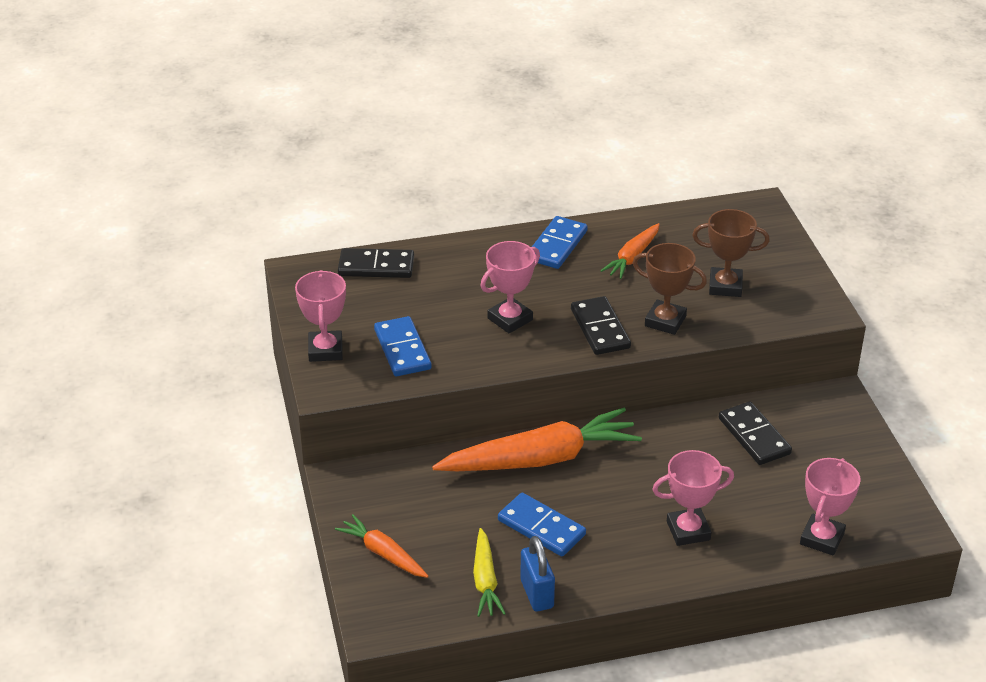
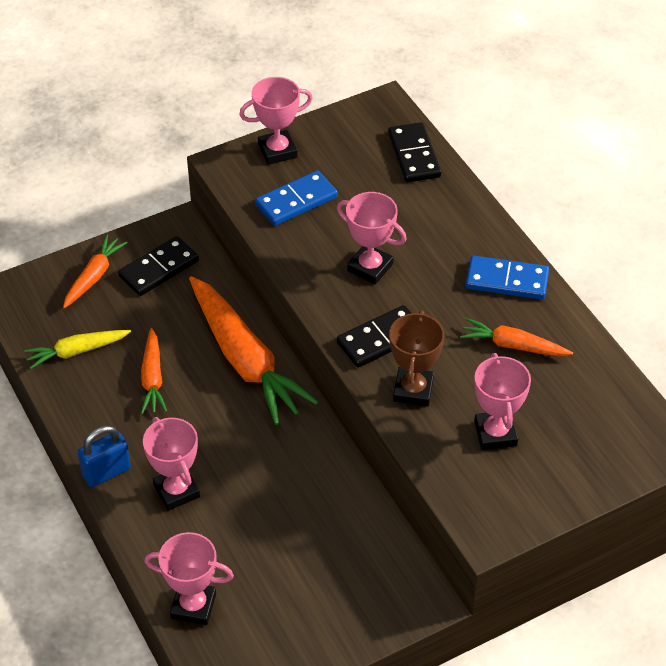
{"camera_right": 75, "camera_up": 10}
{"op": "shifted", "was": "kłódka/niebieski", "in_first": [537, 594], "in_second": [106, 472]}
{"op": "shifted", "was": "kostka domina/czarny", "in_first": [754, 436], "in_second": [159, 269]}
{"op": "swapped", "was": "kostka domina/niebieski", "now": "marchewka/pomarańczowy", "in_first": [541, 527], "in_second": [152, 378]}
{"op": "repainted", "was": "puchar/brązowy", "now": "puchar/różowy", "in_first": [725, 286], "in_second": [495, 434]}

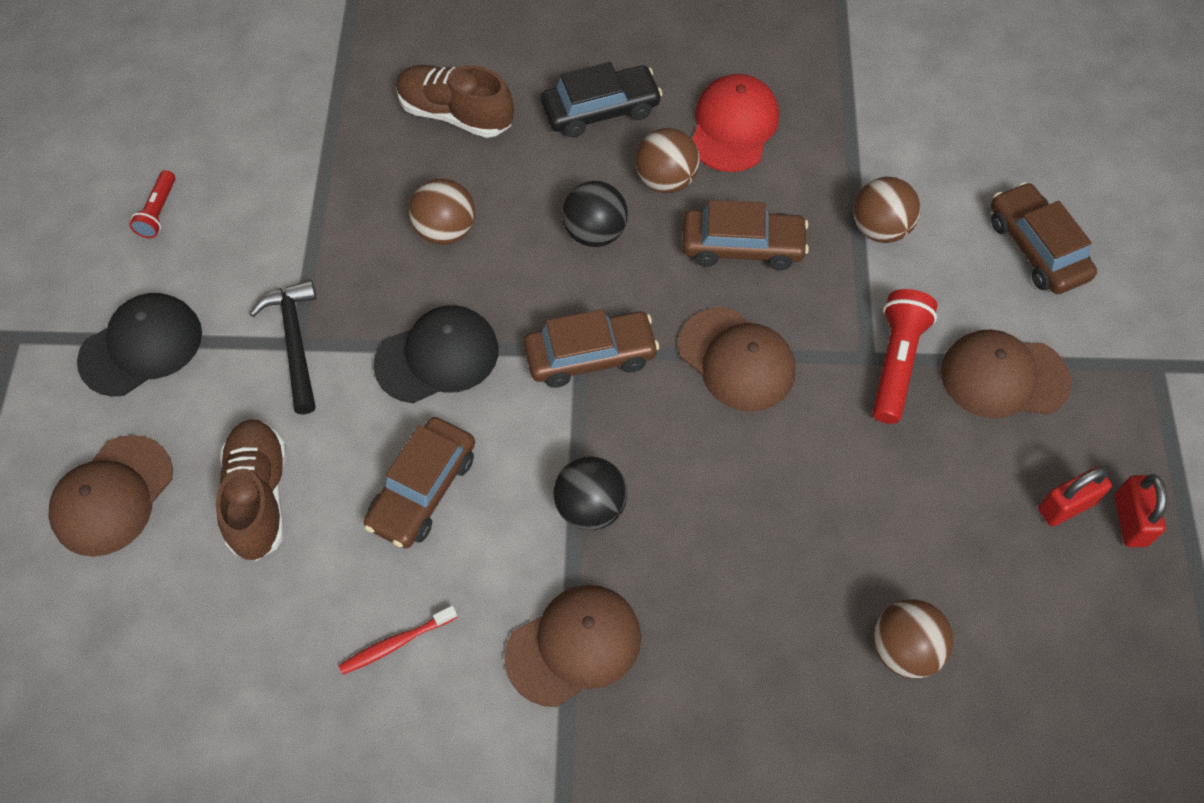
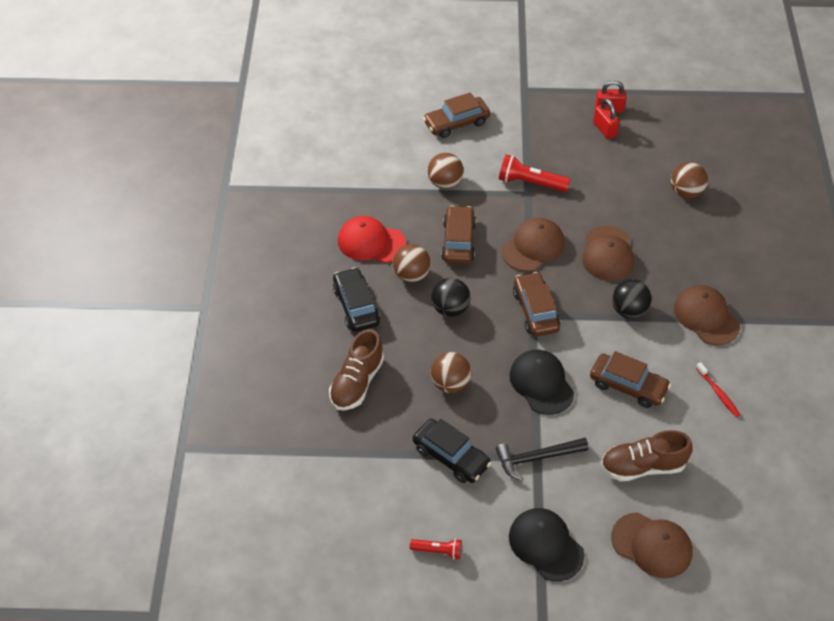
{"camera_right": -90, "camera_up": -10}
{"op": "new", "now": "samochód/czarny", "in_second": [451, 456]}
{"op": "shifted", "was": "czapka/brązowy", "in_first": [1004, 377], "in_second": [607, 254]}

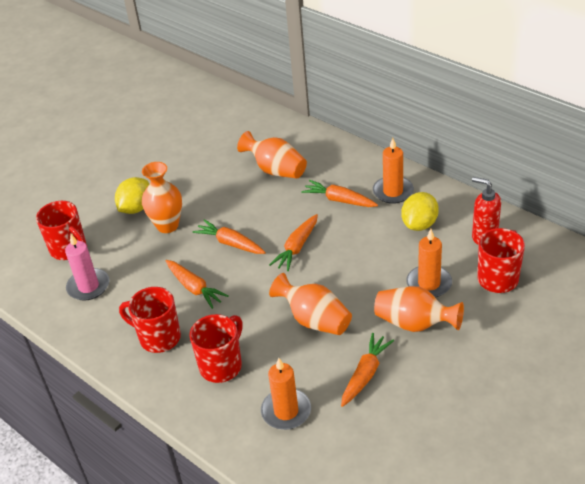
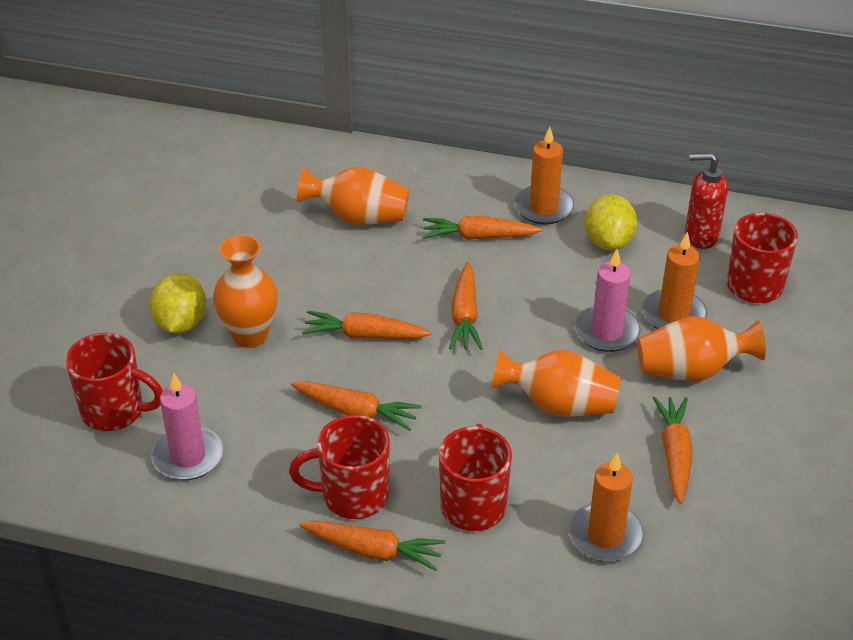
{"camera_right": -30, "camera_up": 0}
{"op": "new", "now": "marchewka/pomarańczowy", "in_second": [373, 551]}
{"op": "new", "now": "świeca/różowy", "in_second": [607, 332]}

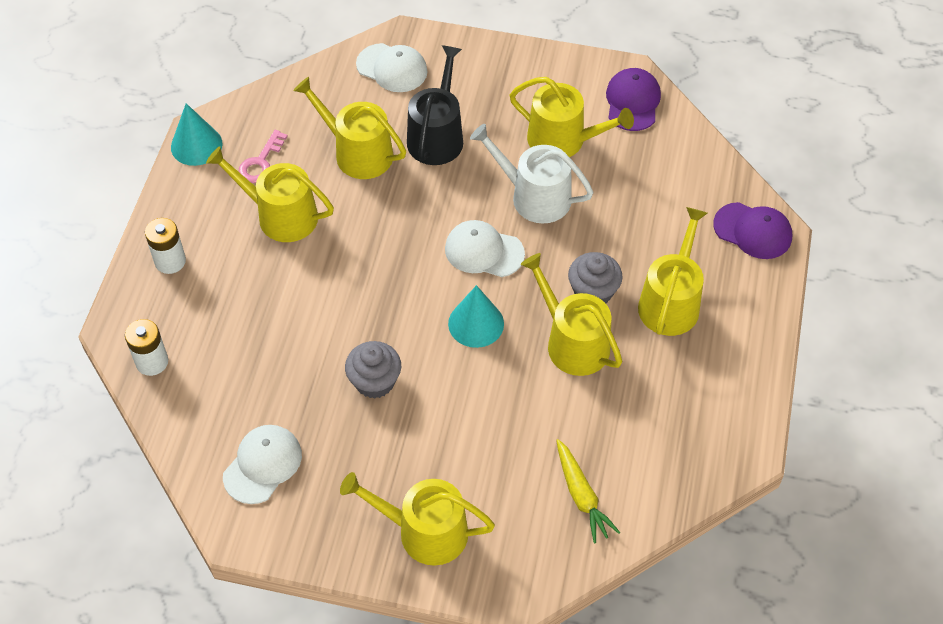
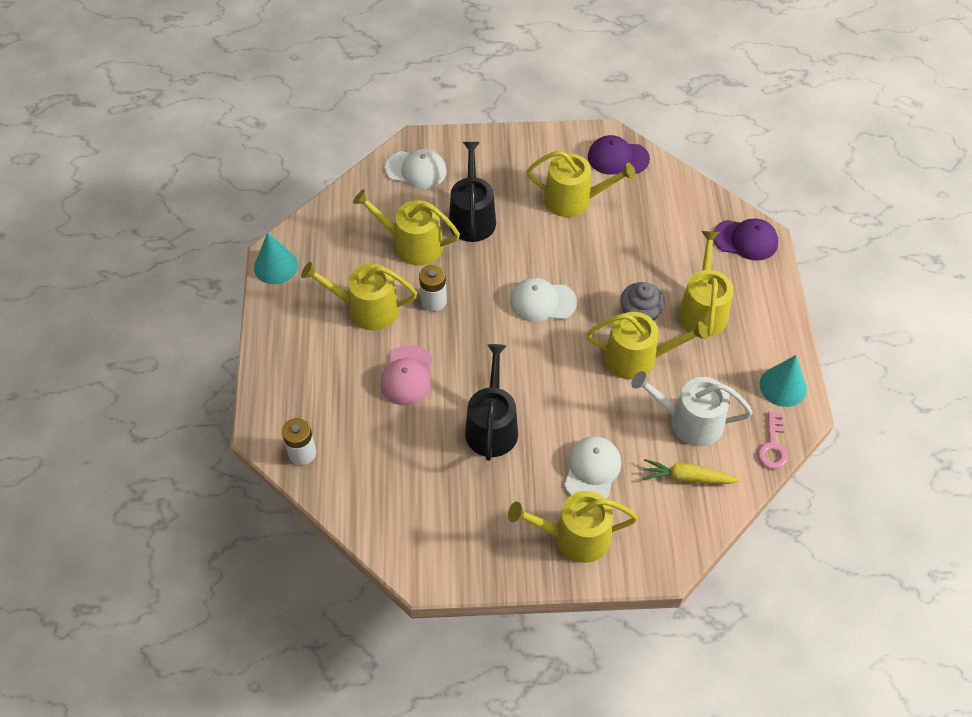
{"camera_right": -15, "camera_up": 0}
{"op": "new", "now": "czapka/różowy", "in_second": [407, 375]}
{"op": "shifted", "was": "bateria/biały", "in_first": [170, 261], "in_second": [433, 301]}
{"op": "shifted", "was": "czapka/biały", "in_first": [262, 465], "in_second": [592, 470]}
{"op": "shifted", "was": "klucz/różowy", "in_first": [261, 162], "in_second": [772, 446]}
{"op": "shifted", "was": "stożek/turkusowy", "in_first": [476, 323], "in_second": [783, 386]}
{"op": "shifted", "was": "konewka/biały", "in_first": [534, 196], "in_second": [689, 421]}
{"op": "swapped", "was": "muffinka/szary", "now": "konewka/czarny", "in_first": [374, 381], "in_second": [492, 426]}
{"op": "rotated", "was": "konewka/żółty", "in_first": [572, 342], "in_second": [637, 358], "clockwise": 150}
{"op": "rotated", "was": "marchewka/żółty", "in_first": [581, 495], "in_second": [687, 477], "clockwise": 135}
{"op": "rotated", "was": "czapka/fioletowy", "in_first": [632, 102], "in_second": [618, 158], "clockwise": -75}

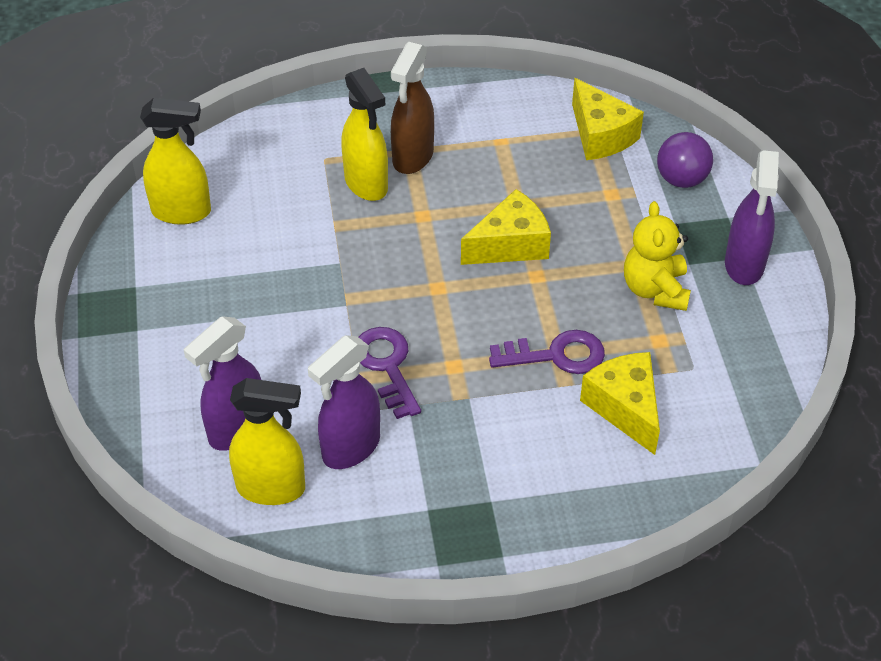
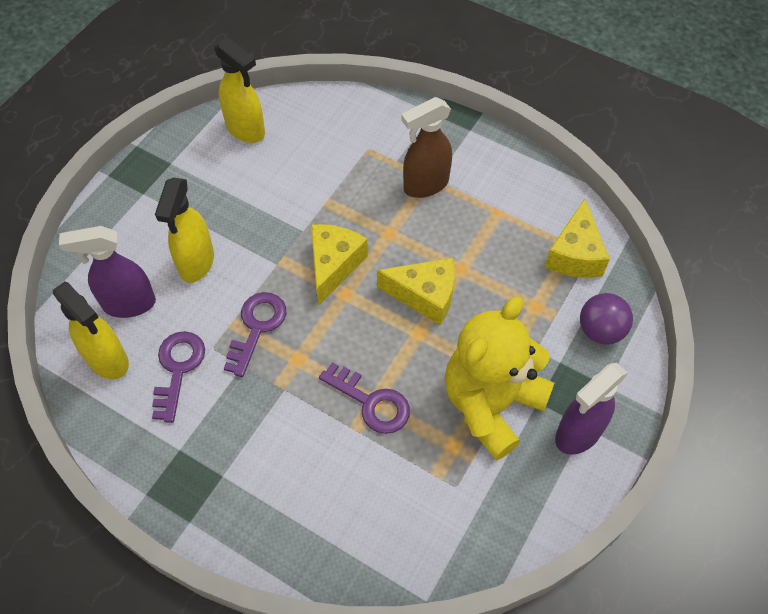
{"camera_right": 40, "camera_up": 10}
{"op": "shifted", "was": "spryskiwacz/żółty", "in_first": [366, 184], "in_second": [196, 263]}
{"op": "shifted", "was": "ser/żółty", "in_first": [625, 408], "in_second": [334, 265]}
{"op": "swapped", "was": "spryskiwacz/fioletowy", "now": "klucz/fioletowy", "in_first": [350, 448], "in_second": [178, 368]}
{"op": "scaled", "was": "miś/żółty", "in_first": [655, 290], "in_second": [491, 404], "ratio": 1.63}

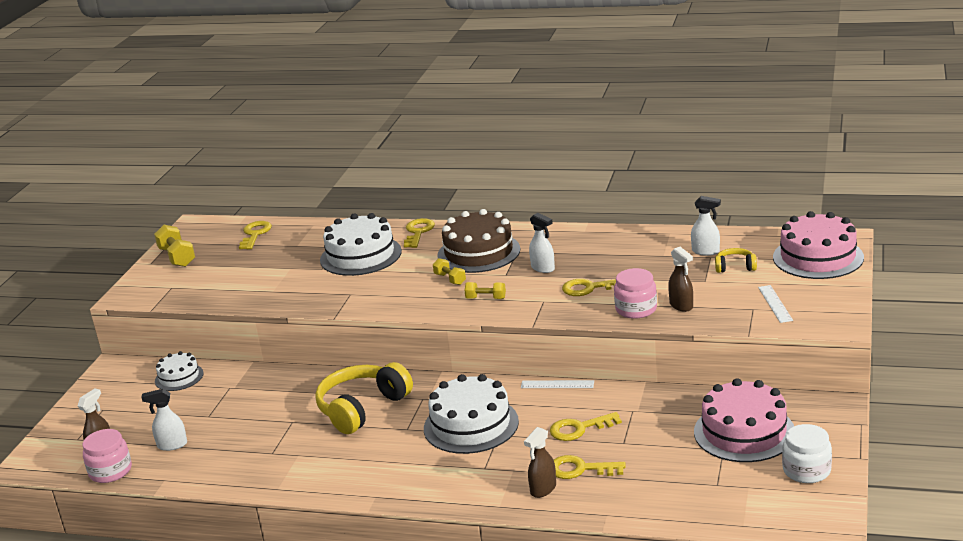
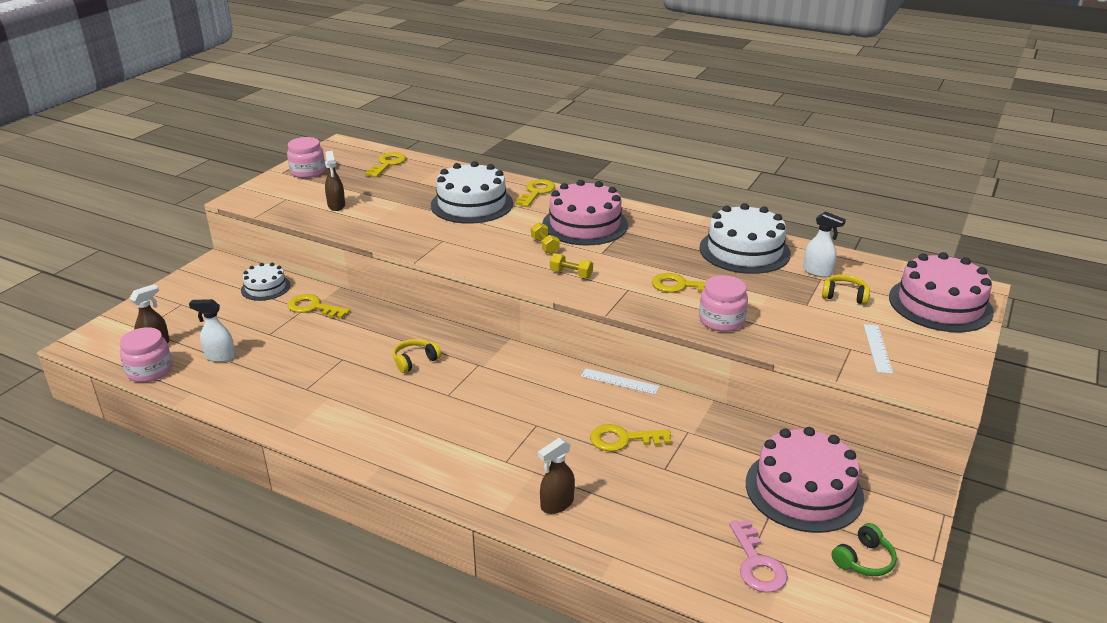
{"camera_right": 10, "camera_up": 5}
{"op": "gone", "was": "spryskiwacz/biały", "in_first": [543, 268]}
{"op": "new", "now": "klucz/różowy", "in_second": [757, 563]}
{"op": "shifted", "was": "tort/biały", "in_first": [471, 425], "in_second": [744, 250]}
{"op": "shifted", "was": "klucz/żółty", "in_first": [580, 469], "in_second": [313, 307]}
{"op": "shifted", "was": "spryskiwacz/brązowy", "in_first": [681, 306], "in_second": [336, 205]}
{"op": "swapped", "was": "hantel/żółty", "now": "słoik/różowy", "in_first": [177, 257], "in_second": [308, 172]}
{"op": "swapped", "was": "słoik/biały", "now": "słuchawki/zielony", "in_first": [806, 470], "in_second": [864, 560]}
{"op": "repainted", "was": "tort/brązowy", "now": "tort/różowy", "in_first": [478, 252], "in_second": [585, 224]}
{"op": "scaled", "was": "słuchawki/żółty", "in_first": [362, 408], "in_second": [415, 361], "ratio": 0.47}

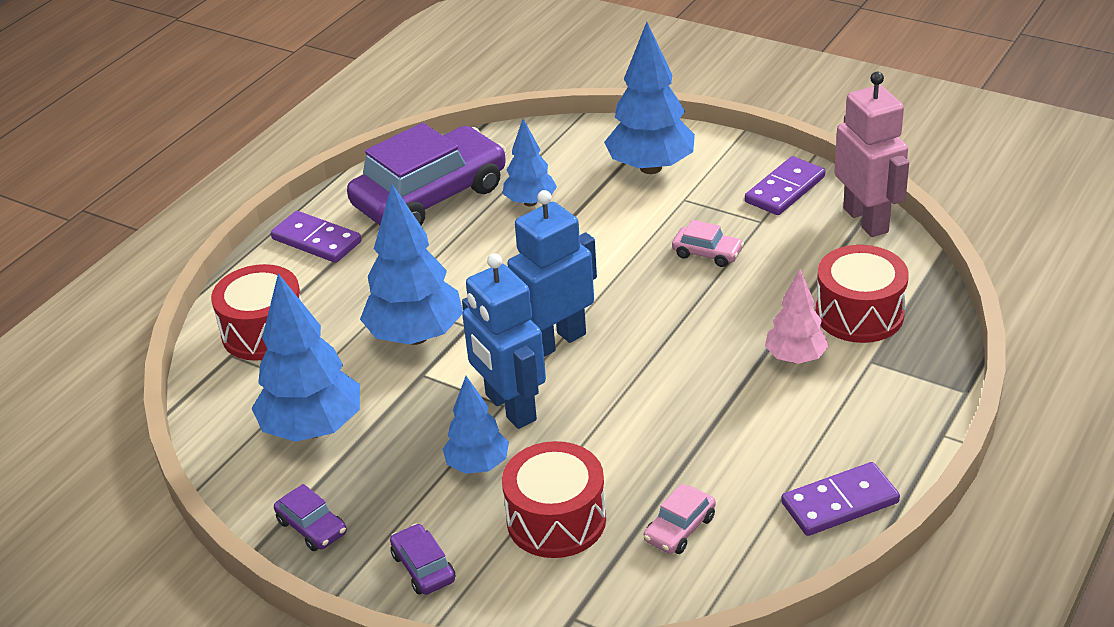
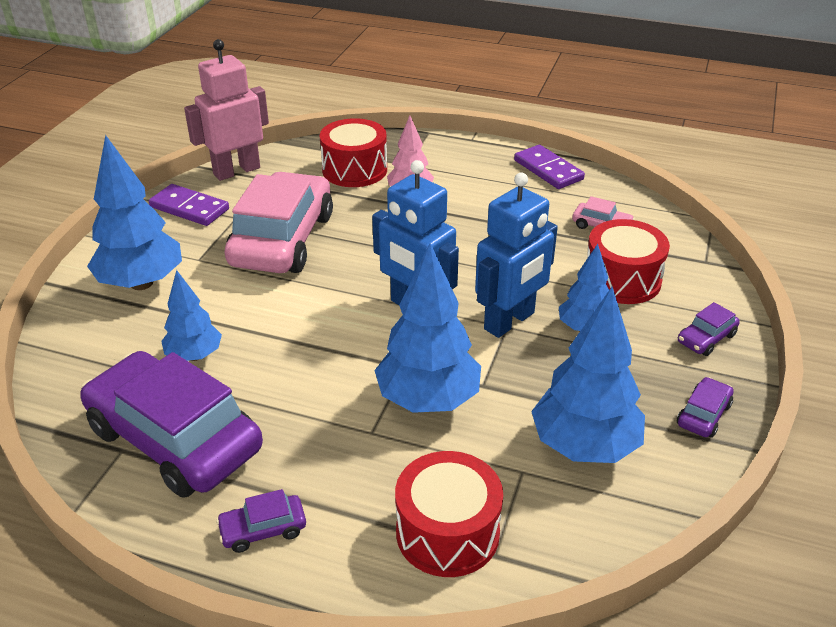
{"camera_right": -105, "camera_up": 0}
{"op": "swapped", "was": "kostka domina/fioletowy", "now": "samochód/fioletowy", "in_first": [317, 240], "in_second": [263, 529]}
{"op": "scaled", "was": "samochód/różowy", "in_first": [707, 253], "in_second": [282, 240], "ratio": 2.47}

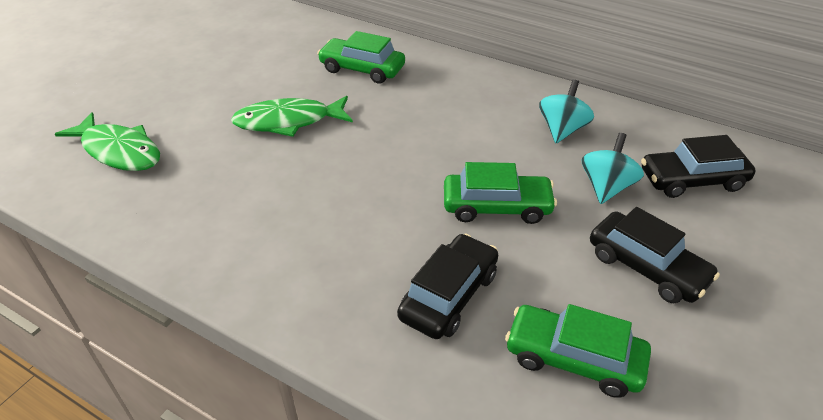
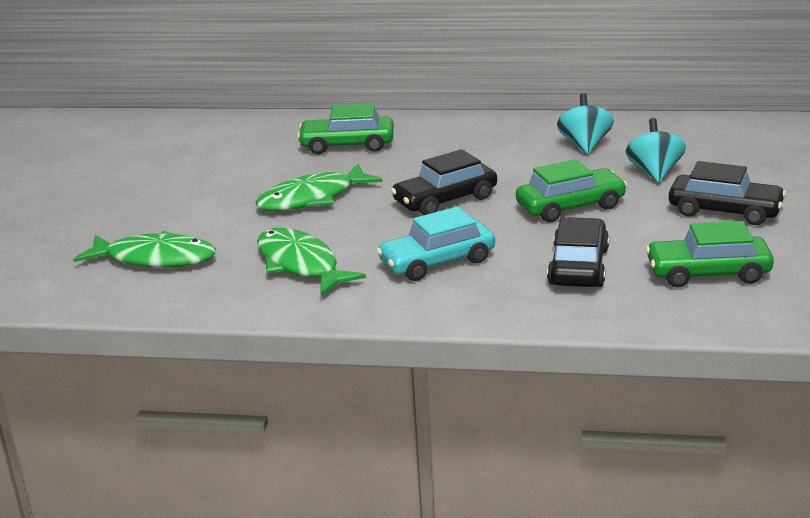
{"camera_right": -20, "camera_up": -15}
{"op": "new", "now": "ryba/zielony", "in_second": [300, 264]}
{"op": "new", "now": "samochód/turkusowy", "in_second": [437, 262]}
{"op": "shifted", "was": "samochód/czarny", "in_first": [692, 180], "in_second": [445, 200]}

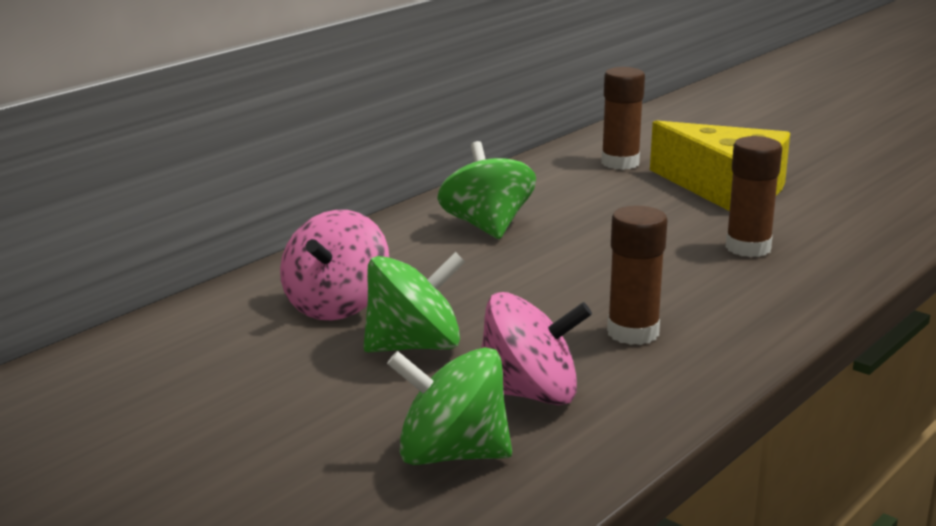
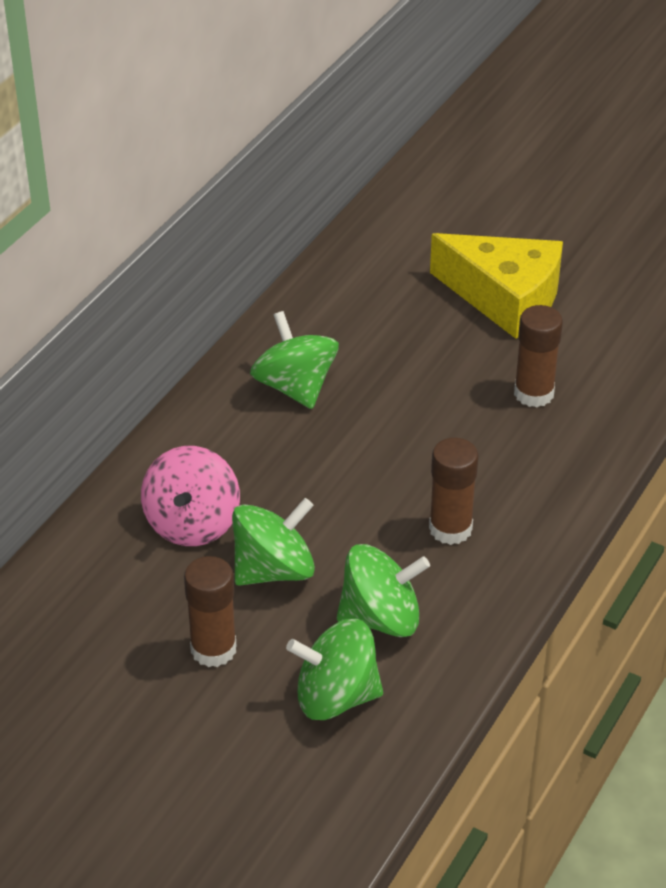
{"camera_right": -10, "camera_up": 20}
{"op": "shifted", "was": "klej w sztyfcie/brązowy", "in_first": [620, 163], "in_second": [213, 649]}
{"op": "repainted", "was": "bączek/różowy", "now": "bączek/zielony", "in_first": [530, 394], "in_second": [381, 618]}

